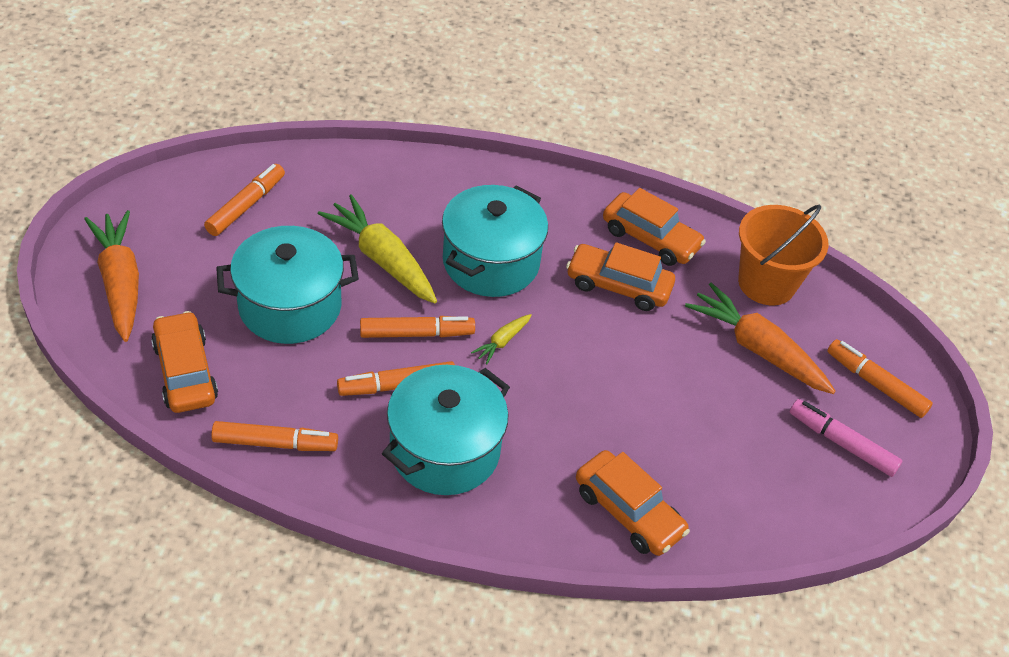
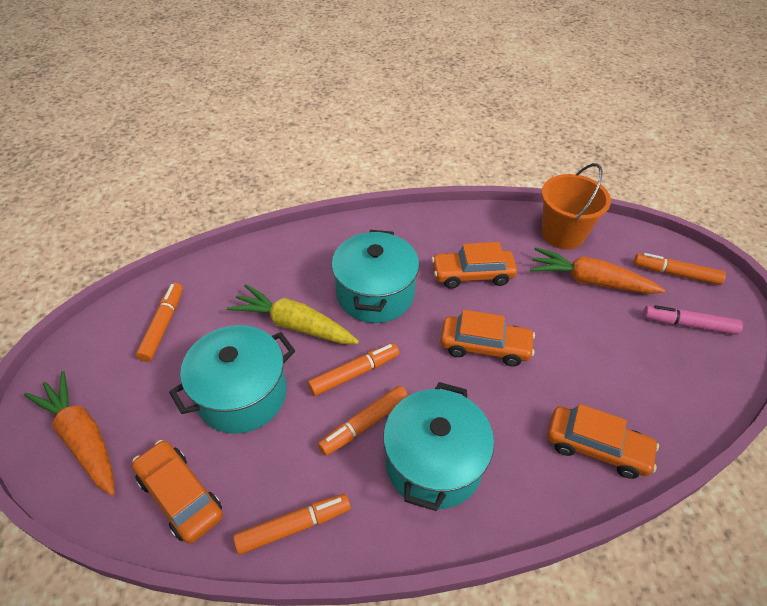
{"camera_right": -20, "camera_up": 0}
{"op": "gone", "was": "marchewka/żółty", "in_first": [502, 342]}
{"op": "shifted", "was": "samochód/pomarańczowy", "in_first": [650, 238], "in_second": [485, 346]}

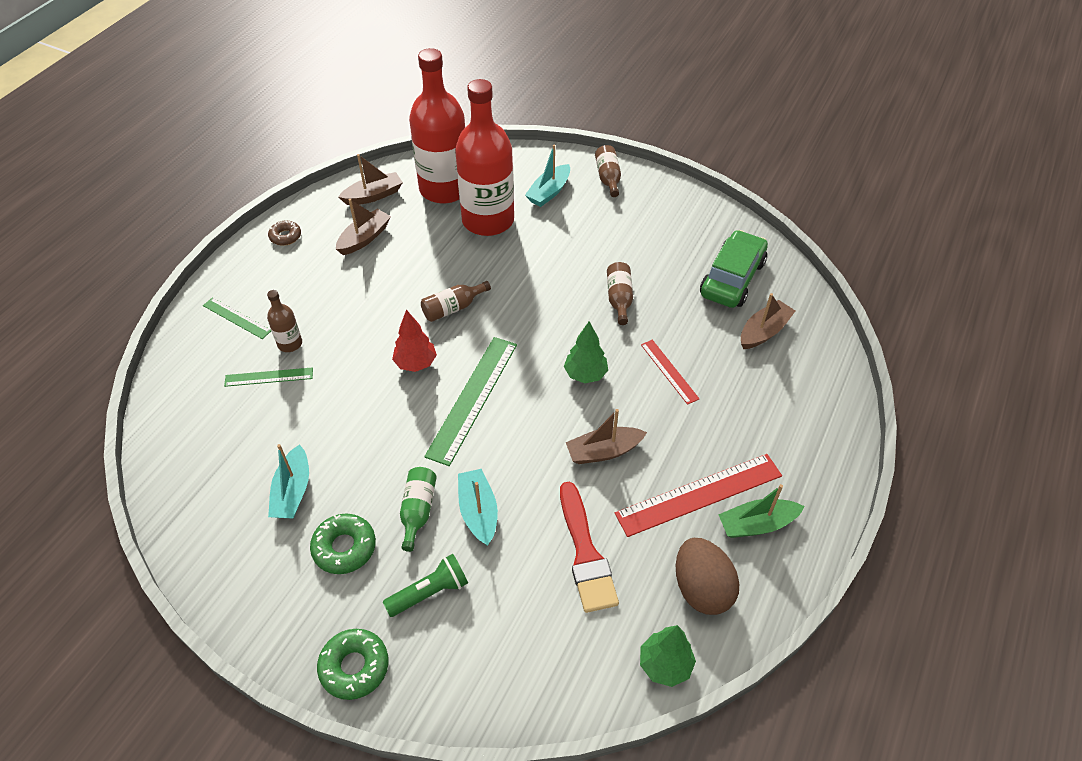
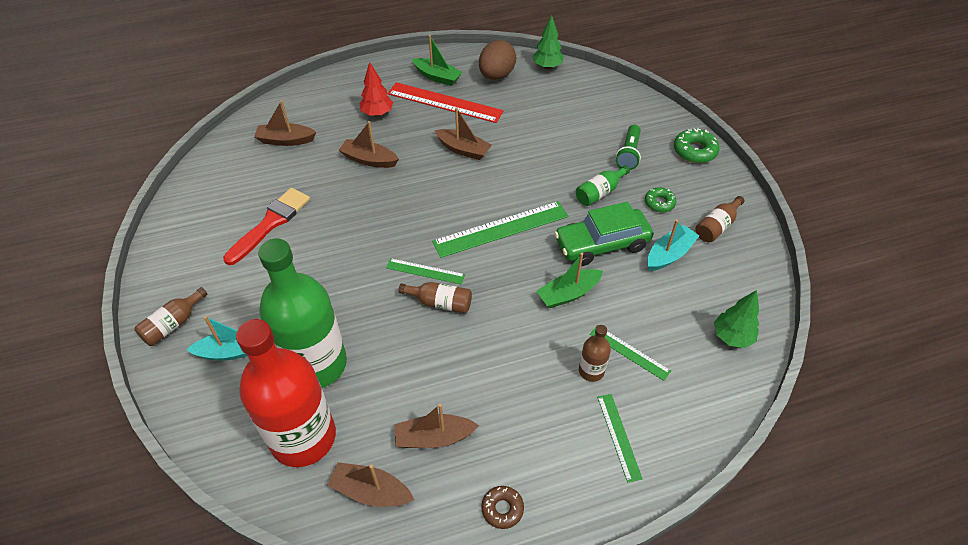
{"camera_right": -135, "camera_up": 0}
{"op": "gone", "was": "łódka/turkusowy", "in_first": [478, 512]}
{"op": "new", "now": "linijka/zielony", "in_second": [425, 271]}
{"op": "new", "now": "łódka/zielony", "in_second": [568, 294]}
{"op": "shifted", "was": "drzewko/czerwony", "in_first": [416, 363], "in_second": [377, 113]}
{"op": "shifted", "was": "pędzel/czerwony", "in_first": [585, 553], "in_second": [270, 223]}
{"op": "shifted", "was": "drzewko/zielony", "in_first": [585, 374], "in_second": [732, 337]}
{"op": "shifted", "was": "butelka/brązowy", "in_first": [619, 298], "in_second": [716, 226]}
{"op": "shifted", "was": "samochód/zielony", "in_first": [732, 278], "in_second": [602, 244]}
{"op": "swapped", "was": "linijka/czerwony", "now": "łódka/brązowy", "in_first": [669, 371], "in_second": [369, 160]}
{"op": "repainted", "was": "butelka/czerwony", "now": "butelka/zielony", "in_first": [488, 220], "in_second": [316, 364]}
{"op": "rotated", "was": "latarka/zielony", "in_first": [430, 592], "in_second": [628, 154], "clockwise": -90}
{"op": "scaled", "was": "donut/zielony", "in_first": [344, 548], "in_second": [659, 203], "ratio": 0.66}

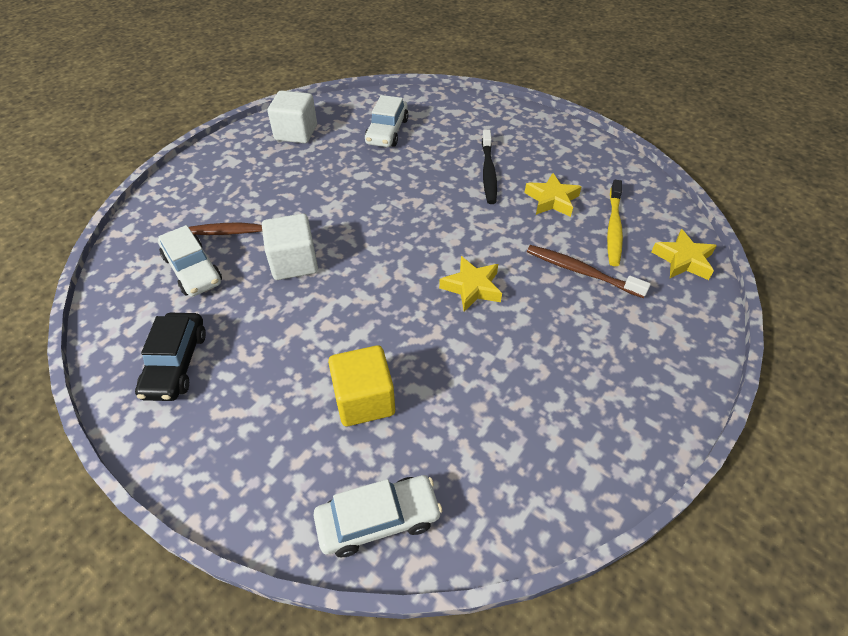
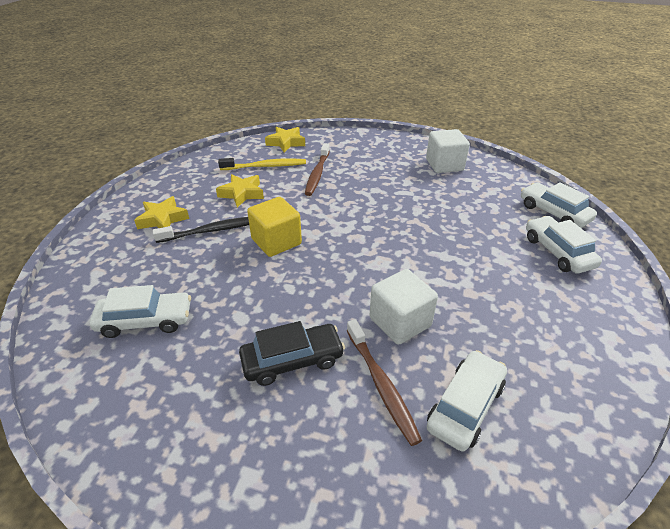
{"camera_right": -110, "camera_up": -10}
{"op": "new", "now": "samochód/biały", "in_second": [558, 252]}
{"op": "shifted", "was": "samochód/czarny", "in_first": [176, 363], "in_second": [292, 360]}
{"op": "shifted", "was": "sześcian/biały", "in_first": [296, 133], "in_second": [444, 165]}
{"op": "shifted", "was": "sześcian/żółty", "in_first": [364, 400], "in_second": [276, 242]}
{"op": "shifted", "was": "gwiazda/żółty", "in_first": [472, 287], "in_second": [162, 219]}

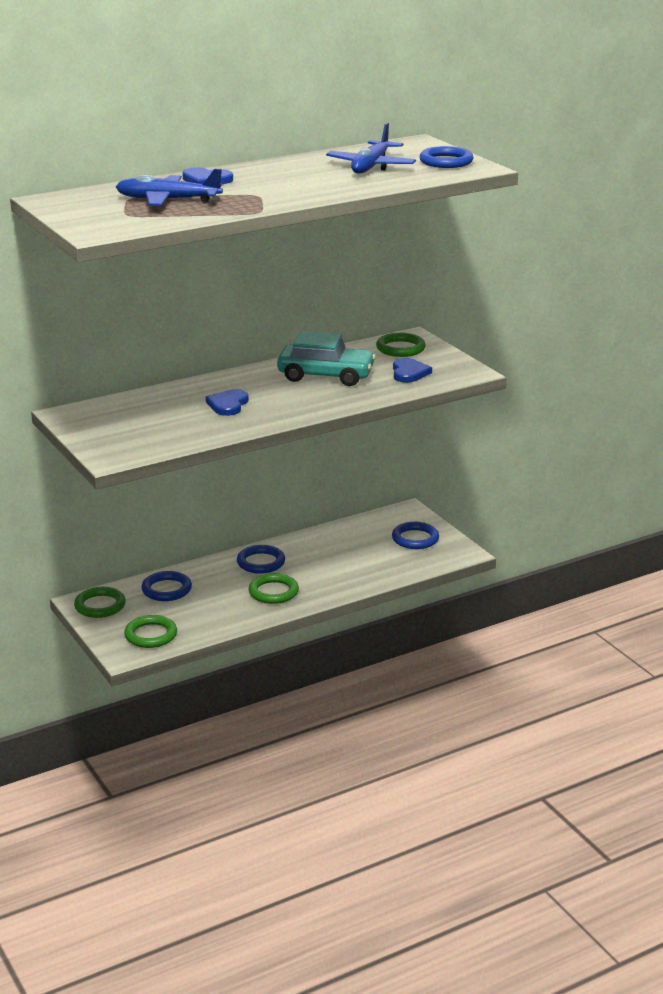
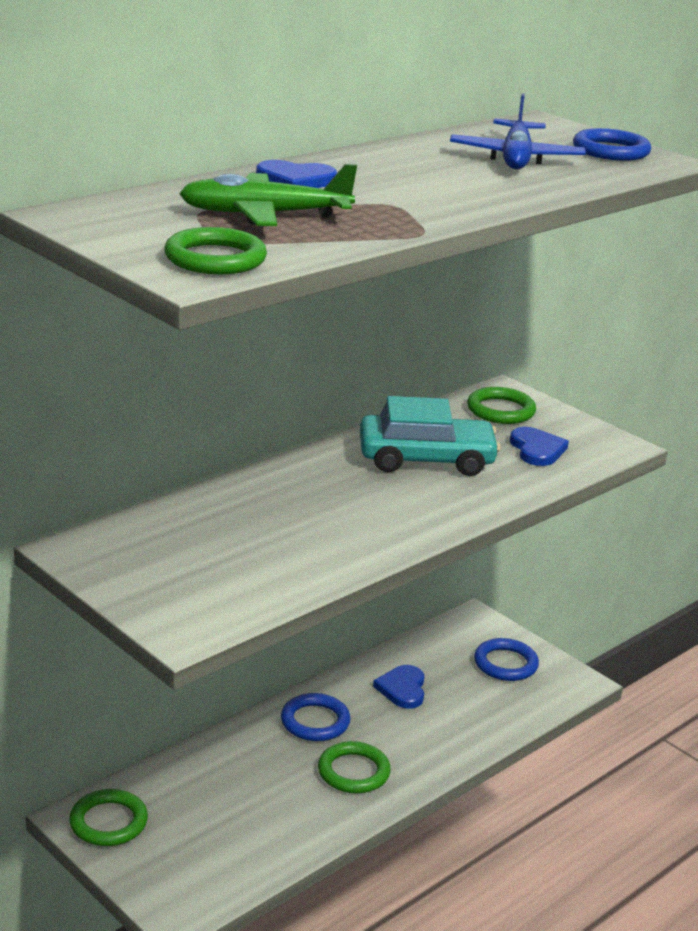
{"camera_right": -15, "camera_up": 0}
{"op": "gone", "was": "pierścień/niebieski", "in_first": [166, 589]}
{"op": "shifted", "was": "pierścień/zielony", "in_first": [151, 635], "in_second": [215, 259]}
{"op": "shifted", "was": "serce/niebieski", "in_first": [228, 404], "in_second": [402, 689]}
{"op": "repainted", "was": "samolot/niebieski", "now": "samolot/zielony", "in_first": [168, 200], "in_second": [265, 215]}

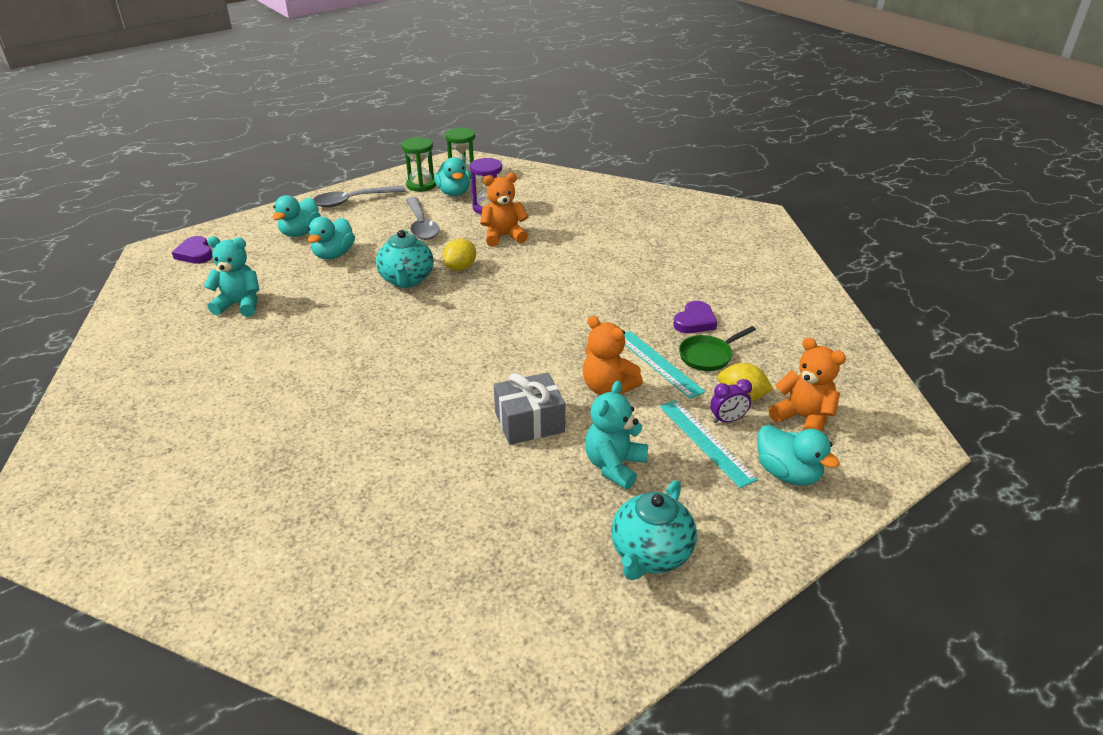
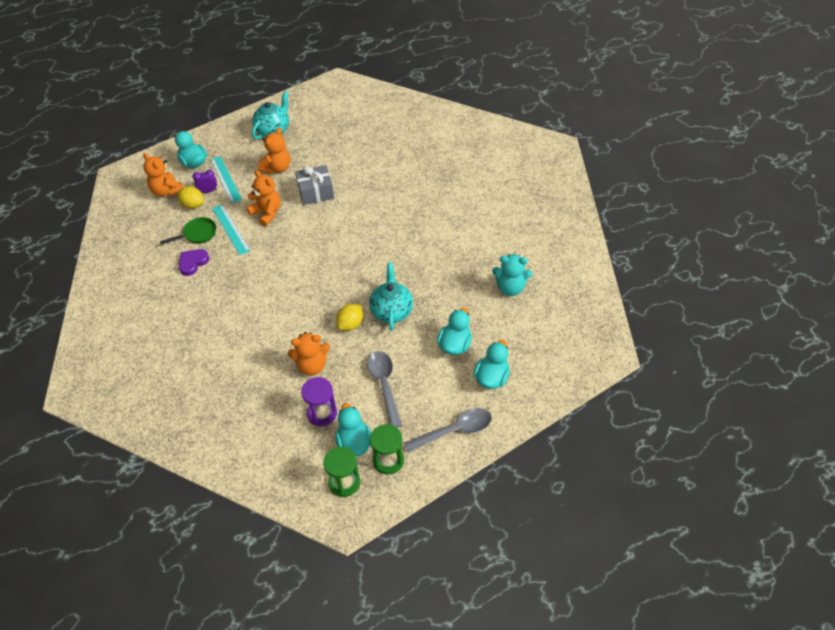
{"camera_right": -175, "camera_up": 15}
{"op": "gone", "was": "serce/fioletowy", "in_first": [195, 253]}
{"op": "repainted", "was": "miś/turkusowy", "now": "miś/pomarańczowy", "in_first": [614, 466], "in_second": [277, 168]}

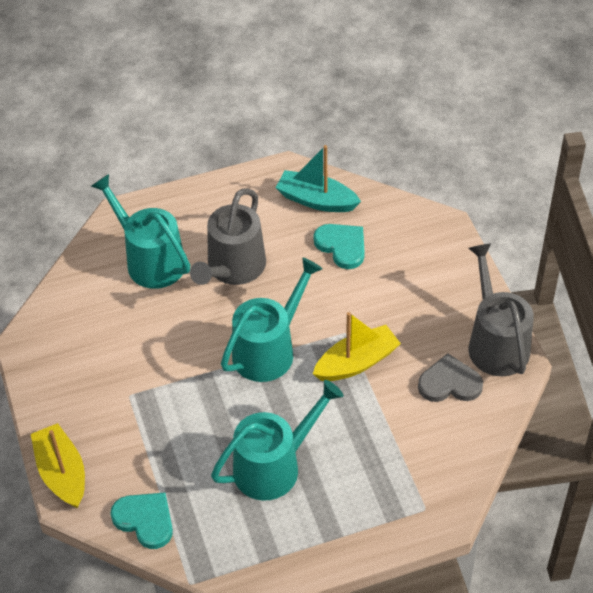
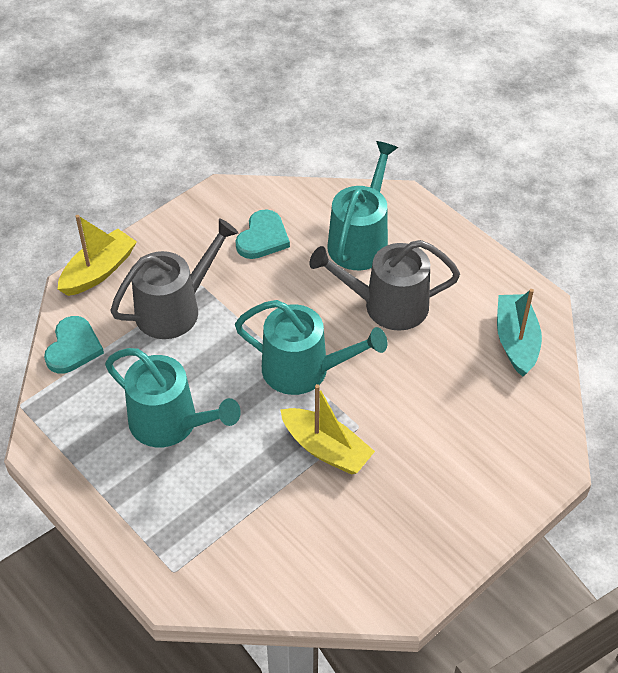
{"camera_right": 65, "camera_up": 0}
{"op": "gone", "was": "serce/szary", "in_first": [449, 383]}
{"op": "shifted", "was": "serce/turkusowy", "in_first": [342, 246], "in_second": [262, 238]}
{"op": "shifted", "was": "konewka/szary", "in_first": [496, 343], "in_second": [174, 309]}

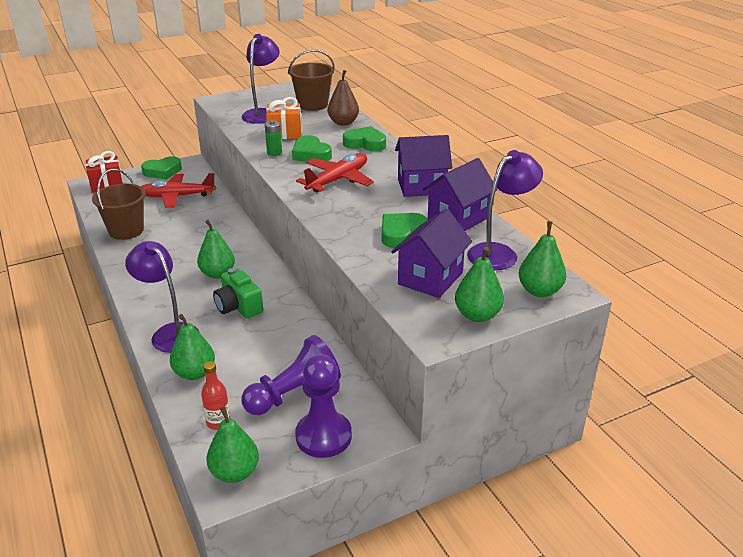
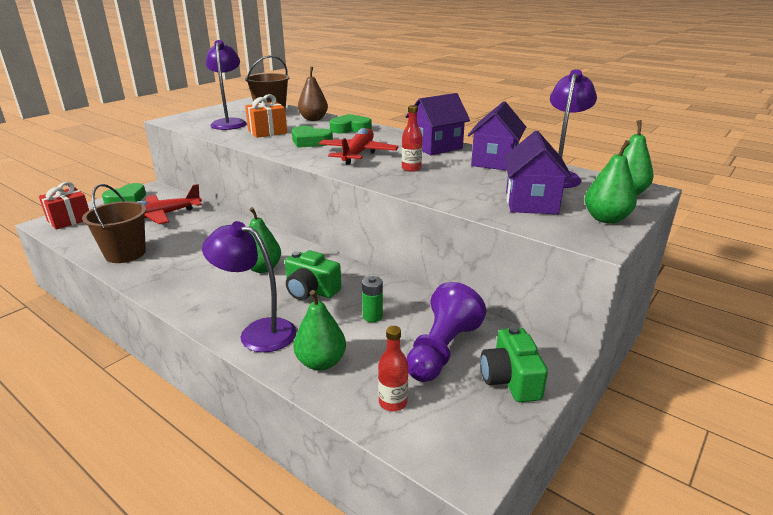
{"camera_right": -25, "camera_up": -5}
{"op": "gone", "was": "gruszka/zielony", "in_first": [235, 472]}
{"op": "gone", "was": "serce/zielony", "in_first": [401, 234]}
{"op": "new", "now": "butelka/czerwony", "in_second": [411, 168]}
{"op": "shifted", "was": "bateria/zielony", "in_first": [274, 153], "in_second": [372, 316]}
{"op": "swapped", "was": "pionek/fioletowy", "now": "aparat fotograficzny/zielony", "in_first": [323, 436], "in_second": [510, 379]}

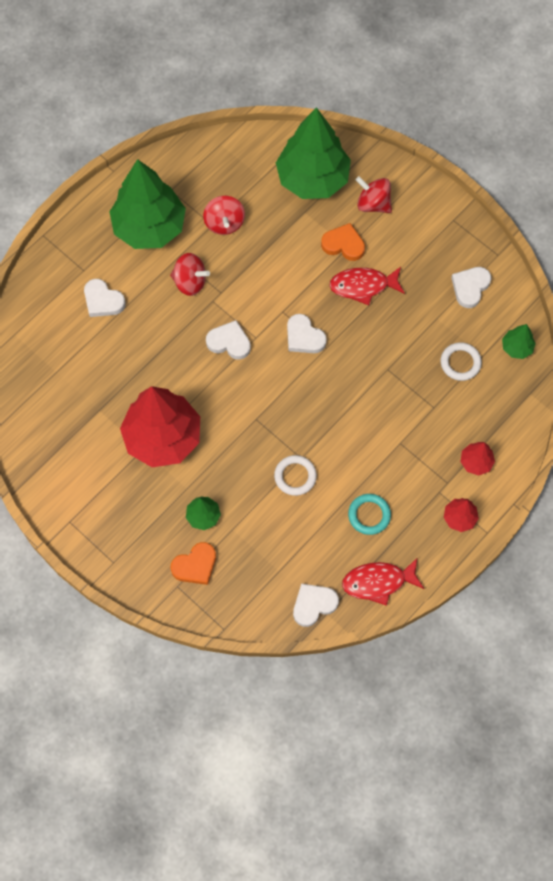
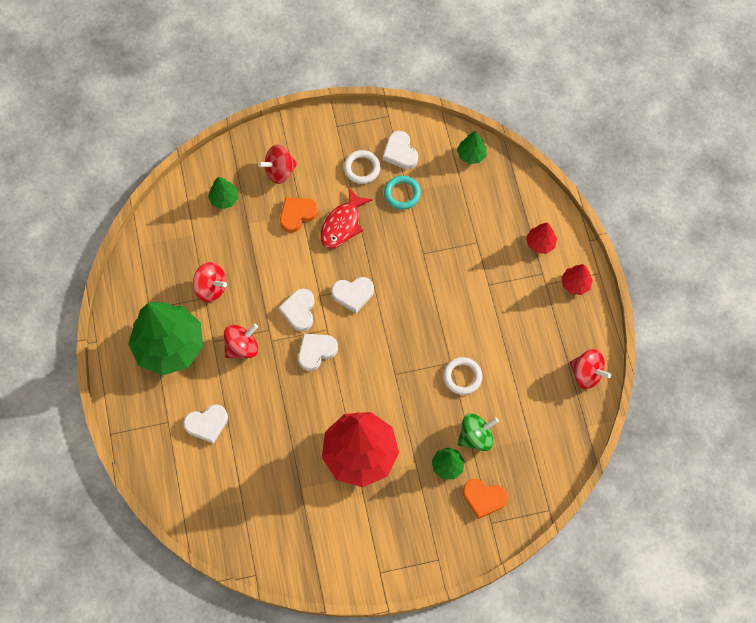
{"camera_right": -55, "camera_up": 0}
{"op": "new", "now": "bączek/zielony", "in_second": [476, 436]}
{"op": "shifted", "was": "serce/biały", "in_first": [313, 605], "in_second": [299, 311]}
{"op": "shifted", "was": "pierścień/turkusowy", "in_first": [369, 515], "in_second": [402, 194]}
{"op": "shifted", "was": "pierścień/biały", "in_first": [460, 363], "in_second": [362, 168]}
{"op": "swapped", "was": "ryba/czerwony", "now": "bączek/czerwony", "in_first": [378, 582], "in_second": [586, 374]}
{"op": "rotated", "was": "serce/pomarańczowy", "in_first": [195, 565], "in_second": [483, 498], "clockwise": 105}
{"op": "scaled", "was": "drzewko/zielony", "in_first": [313, 179], "in_second": [224, 199], "ratio": 0.43}

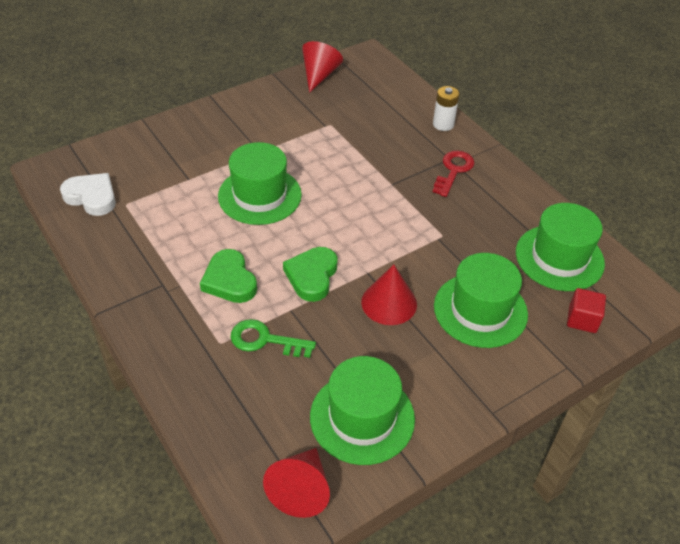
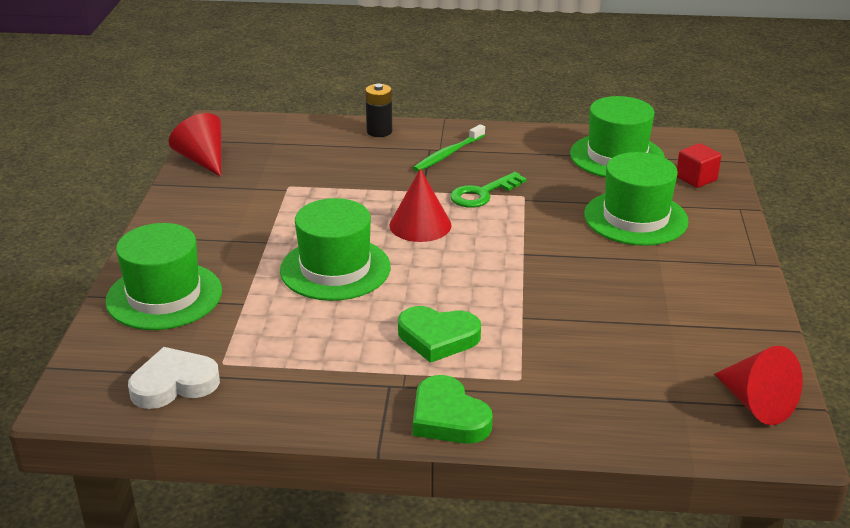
{"camera_right": -50, "camera_up": -15}
{"op": "shifted", "was": "klucz/zielony", "in_first": [265, 340], "in_second": [482, 194]}
{"op": "shifted", "was": "serce/zielony", "in_first": [312, 276], "in_second": [448, 417]}
{"op": "shifted", "was": "kapelusz/zielony", "in_first": [362, 417], "in_second": [164, 296]}
{"op": "shifted", "was": "stożek/czerwony", "in_first": [389, 303], "in_second": [420, 225]}
{"op": "swapped", "was": "klucz/czerwony", "now": "szczoteczka do zębów/zielony", "in_first": [453, 170], "in_second": [448, 154]}
{"op": "repainted", "was": "bateria/biały", "now": "bateria/czarny", "in_first": [443, 124], "in_second": [379, 131]}

